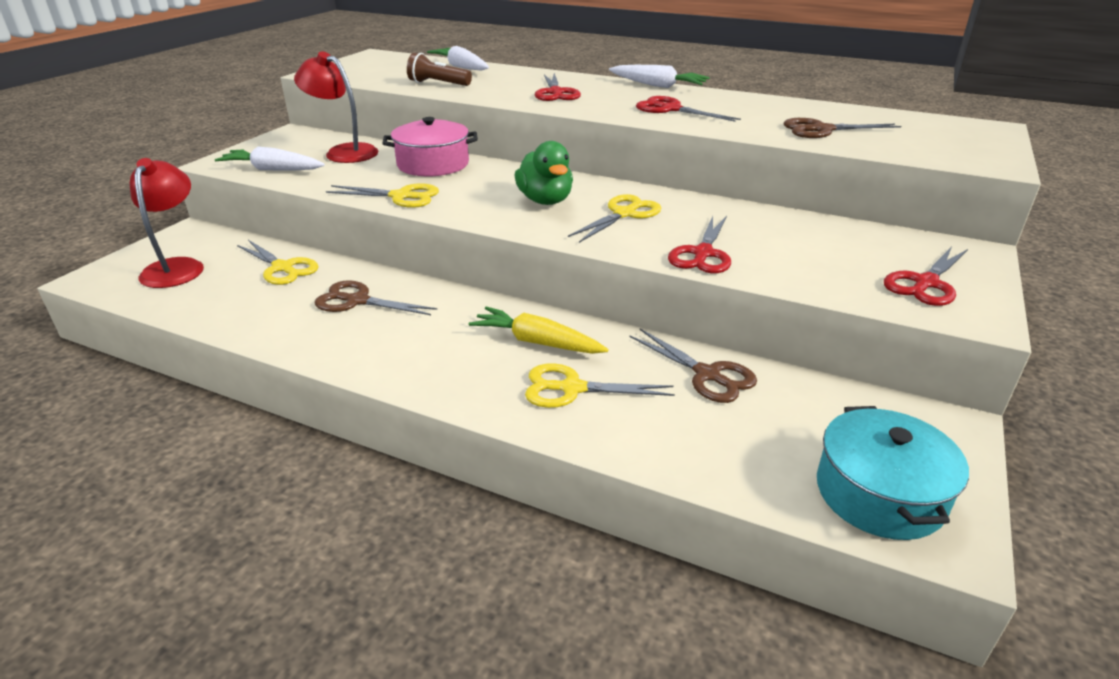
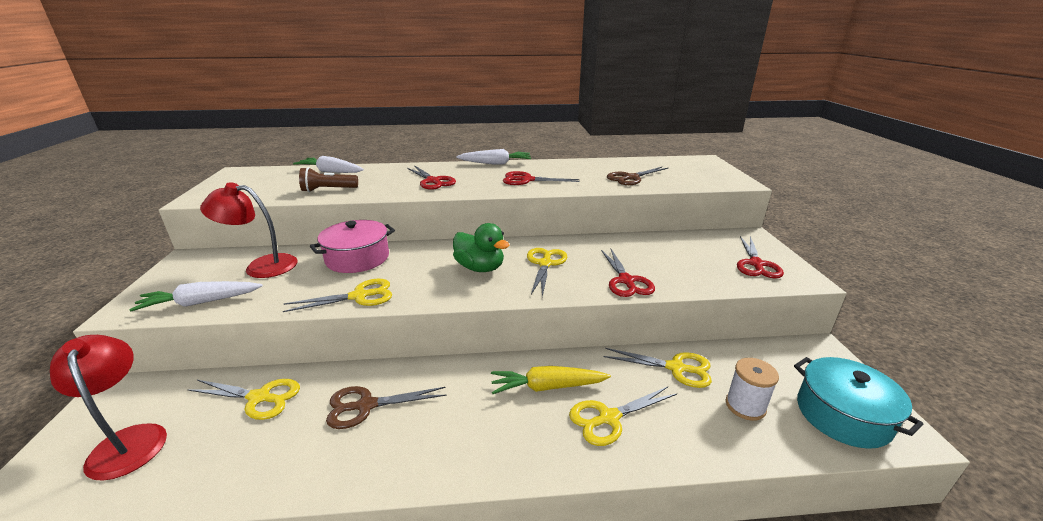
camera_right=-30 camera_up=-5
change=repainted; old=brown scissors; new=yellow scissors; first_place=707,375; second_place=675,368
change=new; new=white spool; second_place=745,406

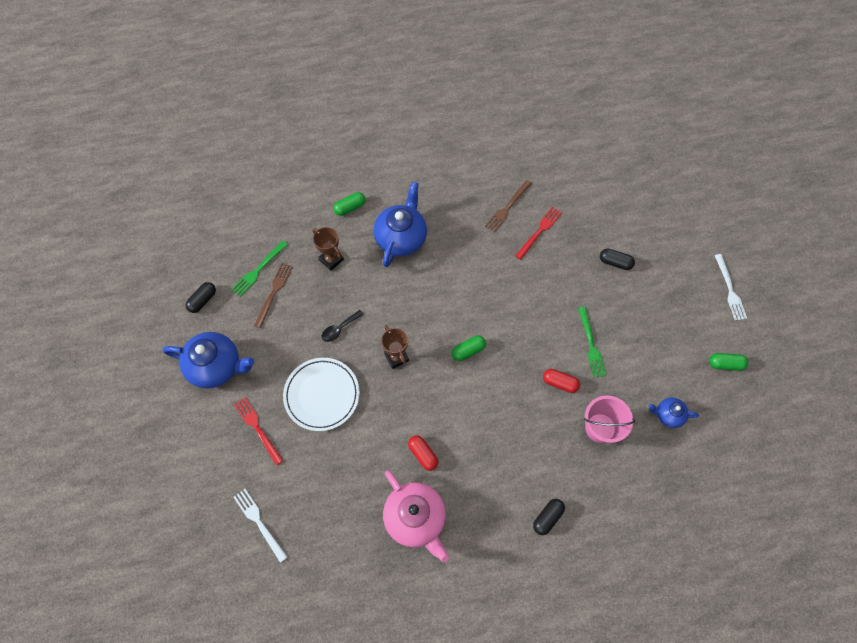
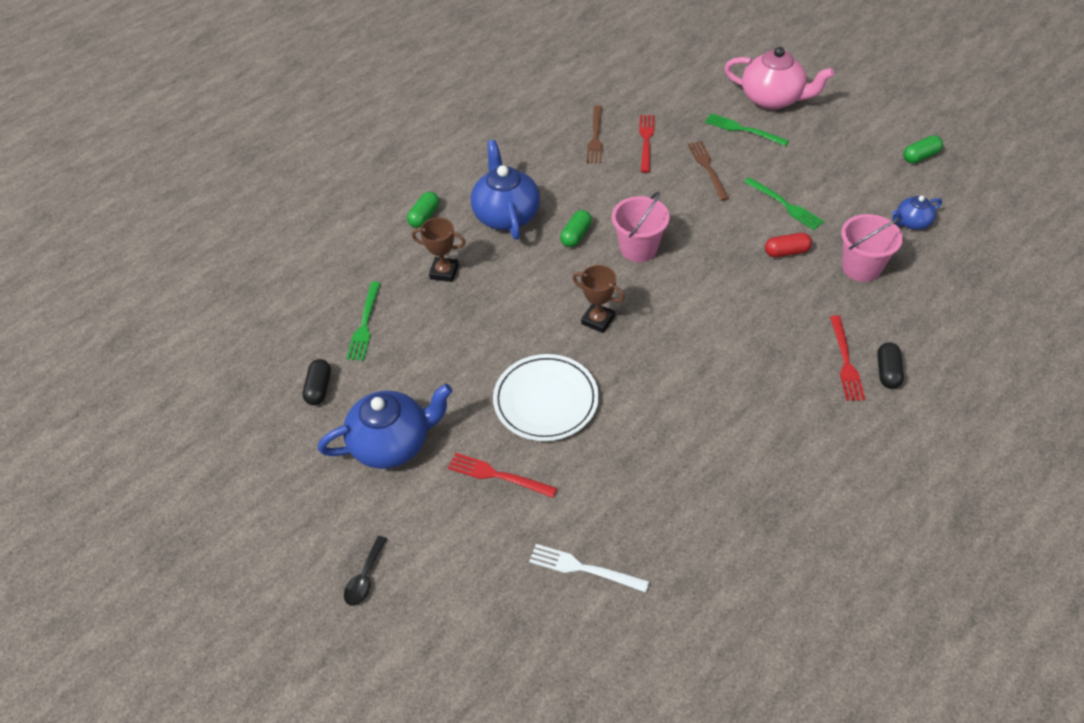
camera_right=-30 camera_up=-15
change=shifted; old=black spoon; first_place=339,329; second_place=365,578
change=shifted; old=green capsule; first_place=468,351; second_place=576,235
change=new; new=pink bucket; second_place=638,248
change=shifted; old=brown fork; first_place=274,292; second_place=707,168
change=swapped; old=black capsule; new=green fork; first_place=615,262; second_place=743,130
change=shifted; old=pink teapot; first_place=415,518; second_place=772,99
change=new; new=red fork; second_place=845,361
change=gone; old=red capsule; first_place=423,454
change=gone; old=white fork; first_place=729,289

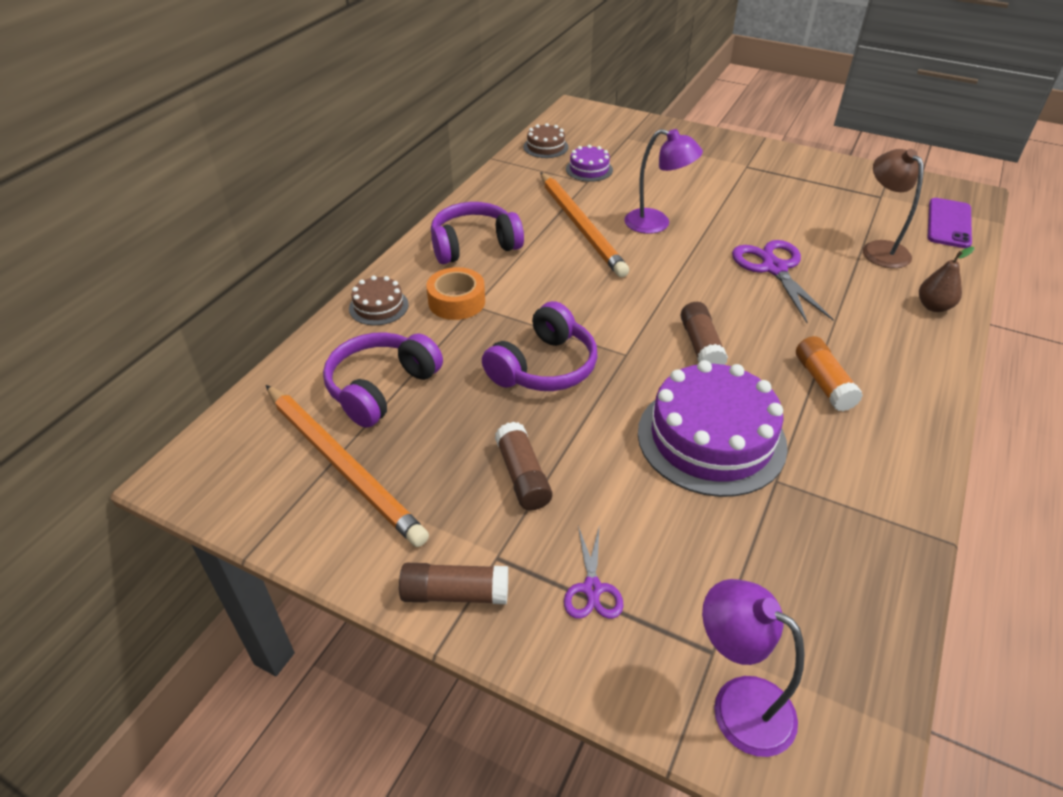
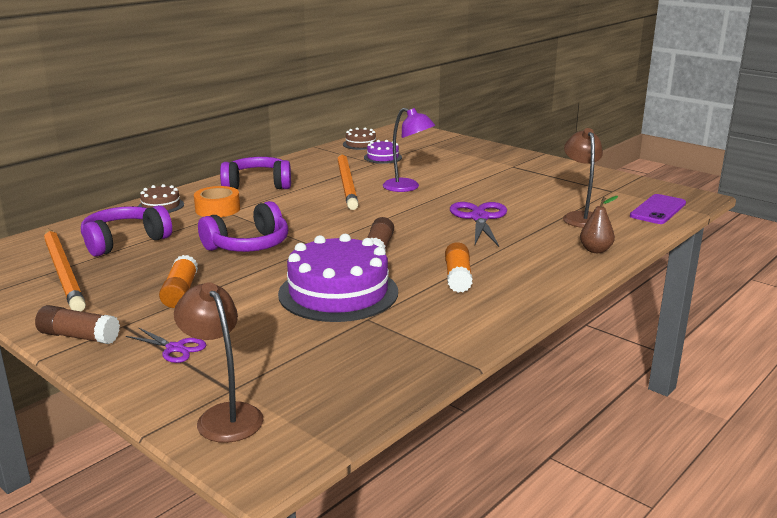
camera_right=15 camera_up=-20
change=rotated; old=purple scissors; first_place=592,589; second_place=175,348; degrees=-75
change=repainted; old=brown glue stick; new=orange glue stick; first_place=522,476; second_place=180,292
change=repainted; old=purple lamp; new=brown lamp; first_place=738,703; second_place=224,415

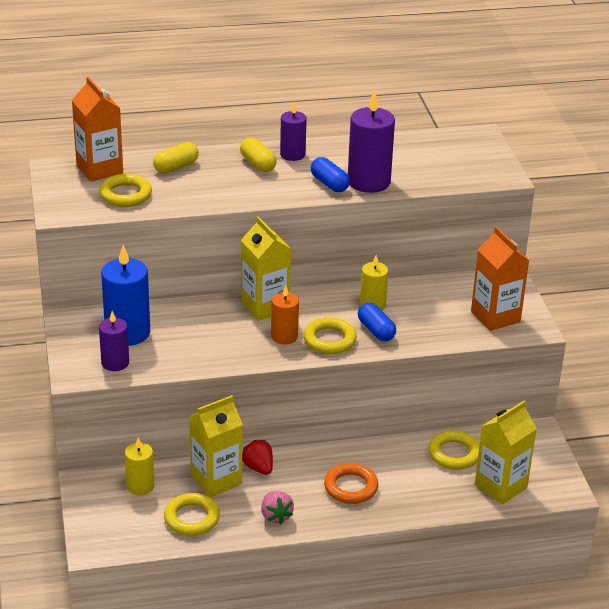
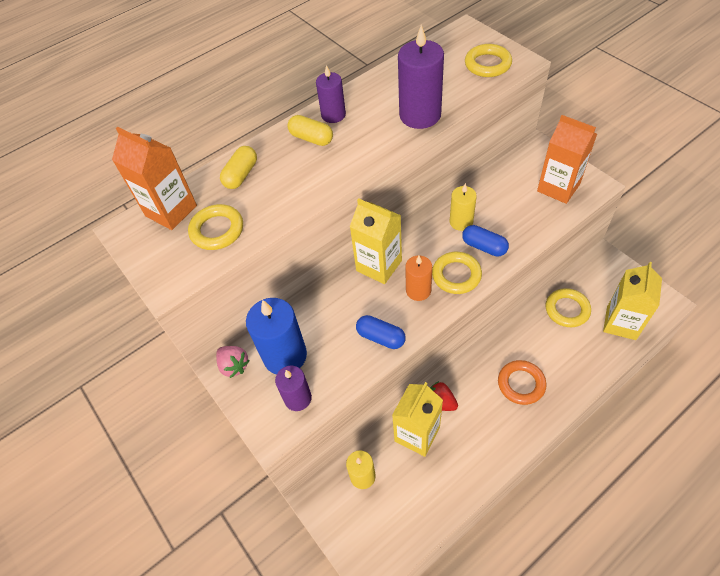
camera_right=-20 camera_up=20
change=shifted; old=pink strawberry; first_place=276,516; second_place=234,366
change=shifted; old=blue capsule; first_place=329,184; second_place=381,337
change=shifted; old=yellow ring; first_place=192,518; second_place=487,64

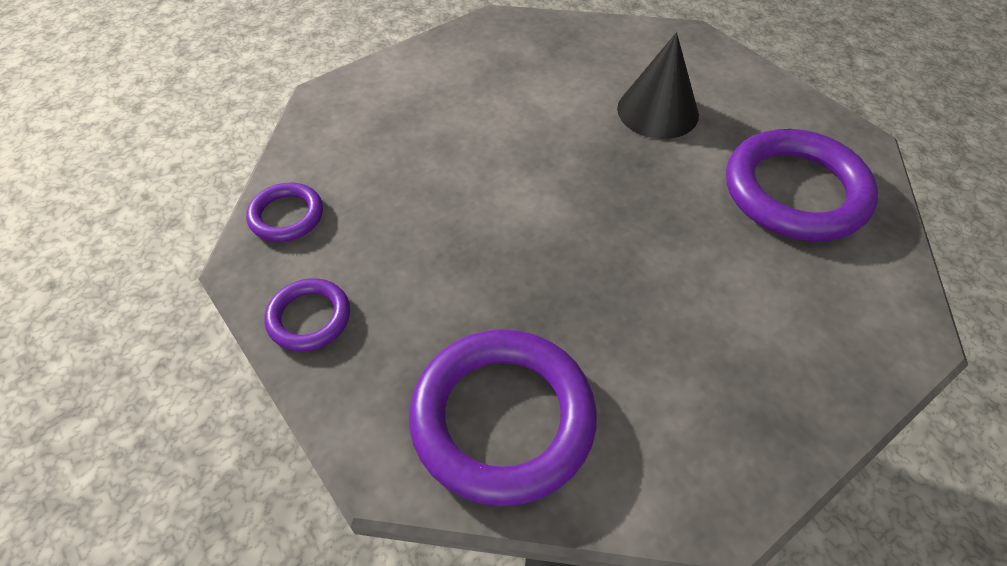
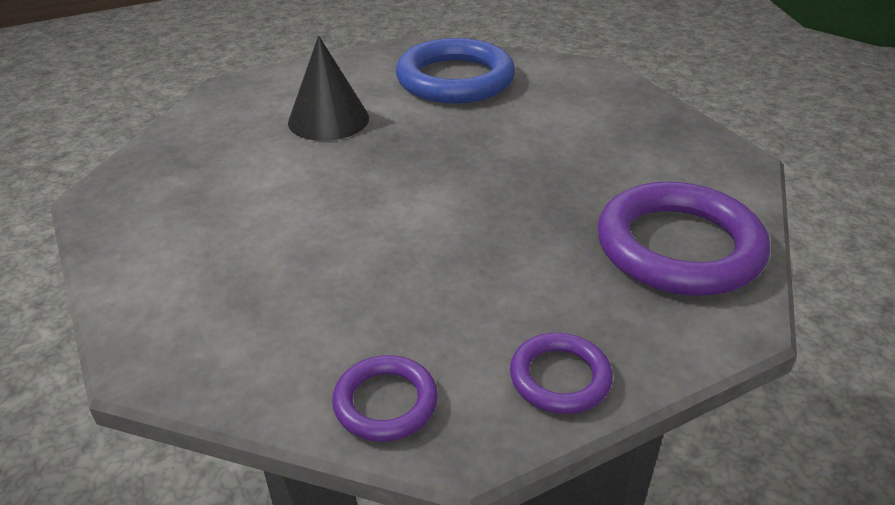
camera_right=-80 camera_up=-15
change=repainted; old=purple ring; new=blue ring; first_place=795,192; second_place=455,79

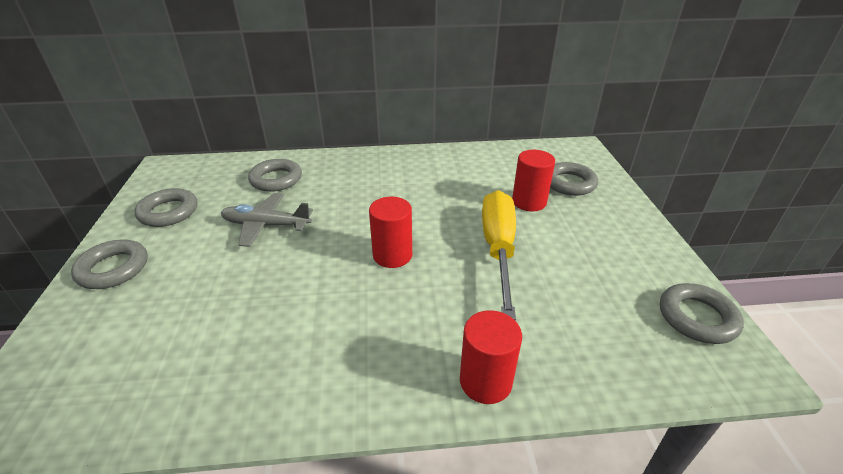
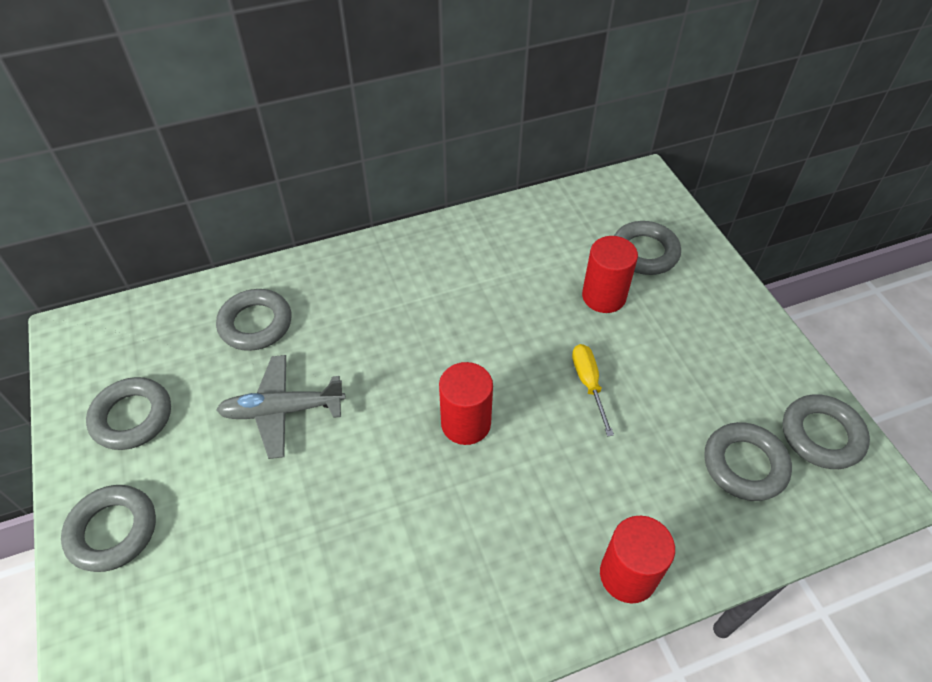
camera_right=-15 camera_up=15
change=scaled; old=yellow screwdriver; first_place=498,249; second_place=588,384; factor=0.49
change=new; new=grey ring; second_place=744,465

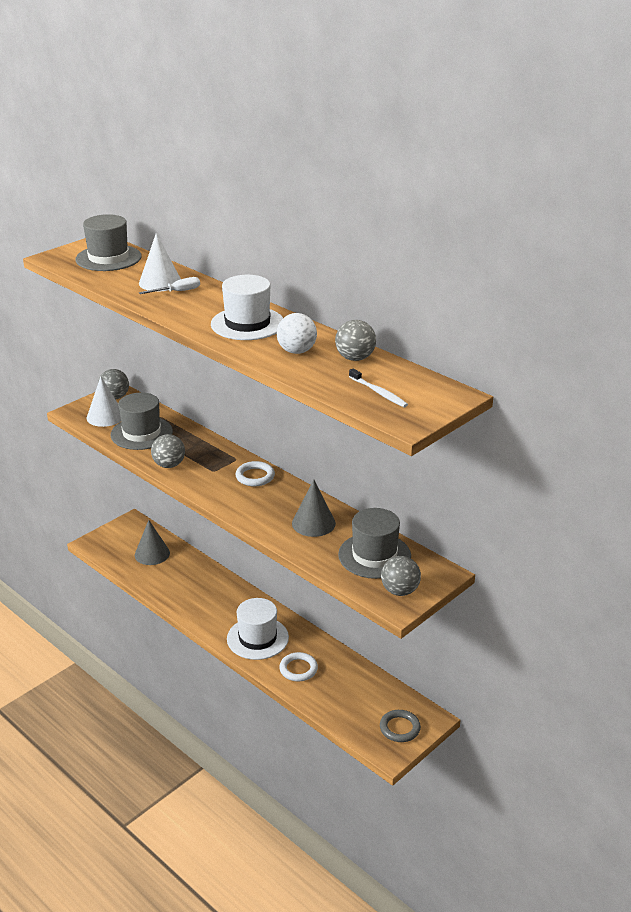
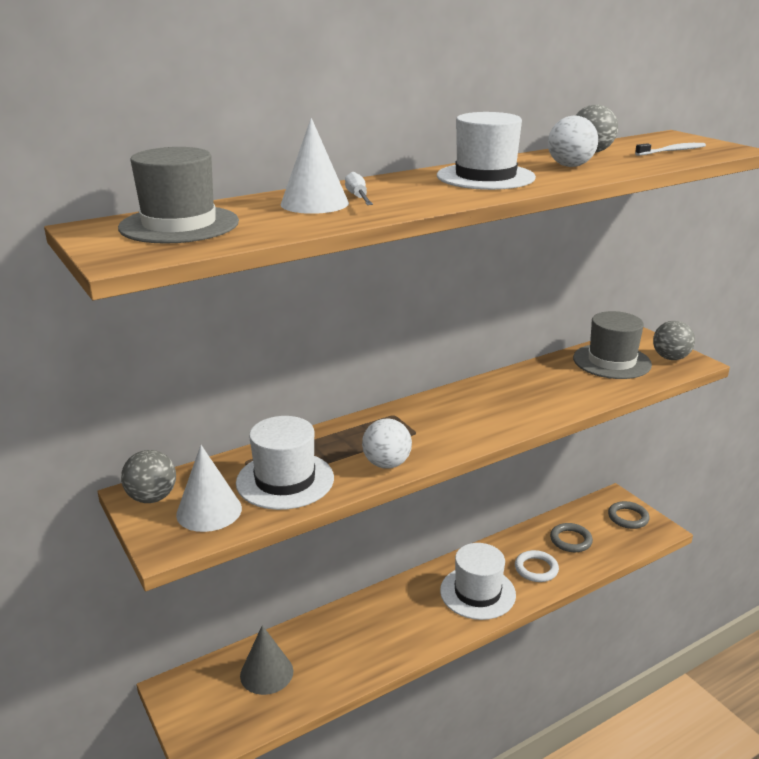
camera_right=-75 camera_up=-5
change=repainted; old=grey hat; new=white hat; first_place=141,433; second_place=285,480
change=repainted; old=grey ball; new=white ball; first_place=169,465; second_place=387,464
change=new; new=grey ring; second_place=570,540
change=gone; old=white ring; first_place=255,476
change=gone; old=grey cone; first_place=313,523

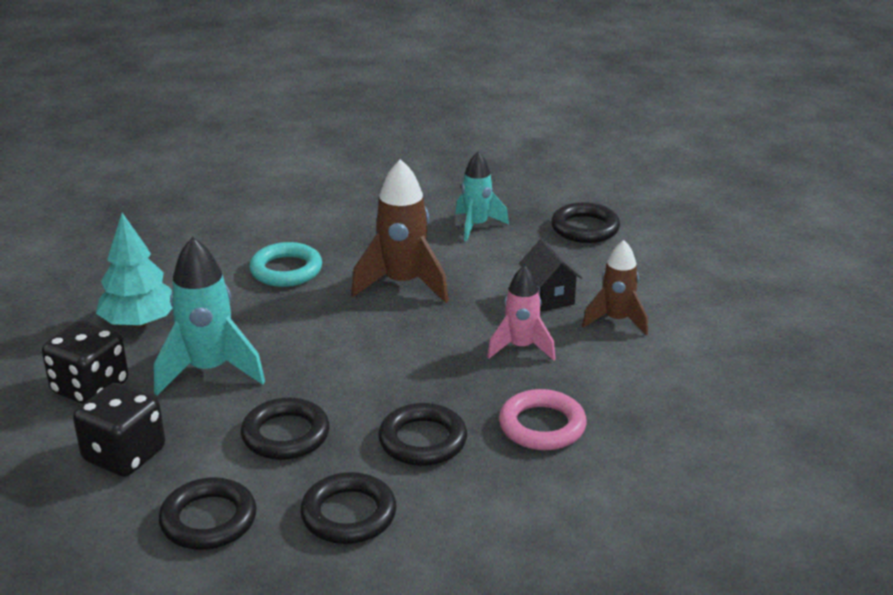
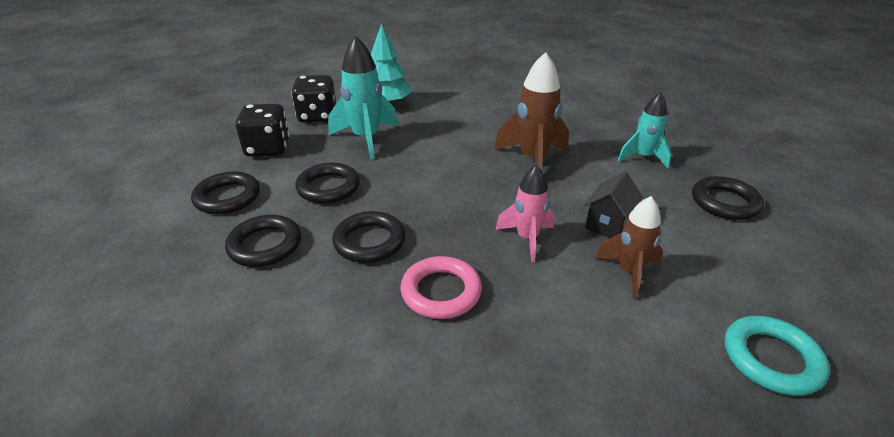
camera_right=55 camera_up=5
change=shifted; old=turquoise ring; first_place=286,270; second_place=771,359

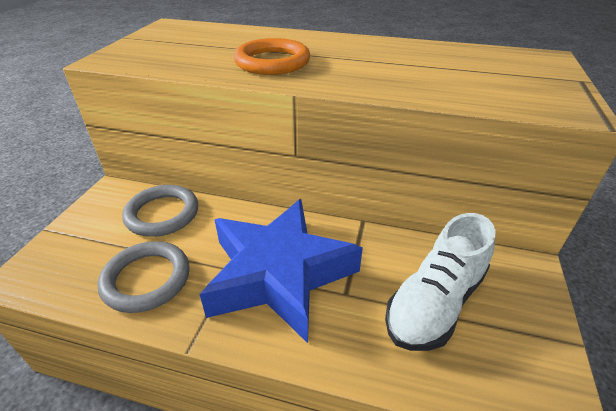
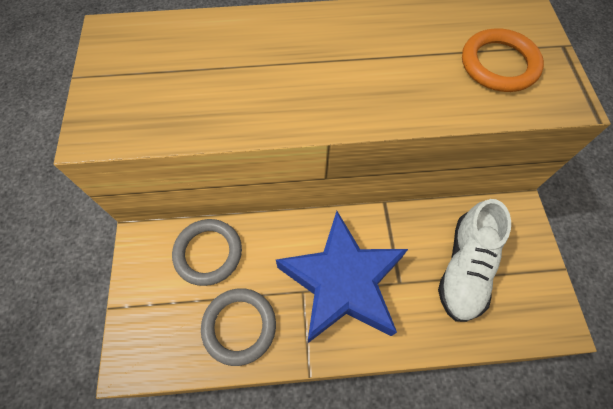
camera_right=-20 camera_up=25
change=shifted; old=orange ring; first_place=272,62; second_place=499,64

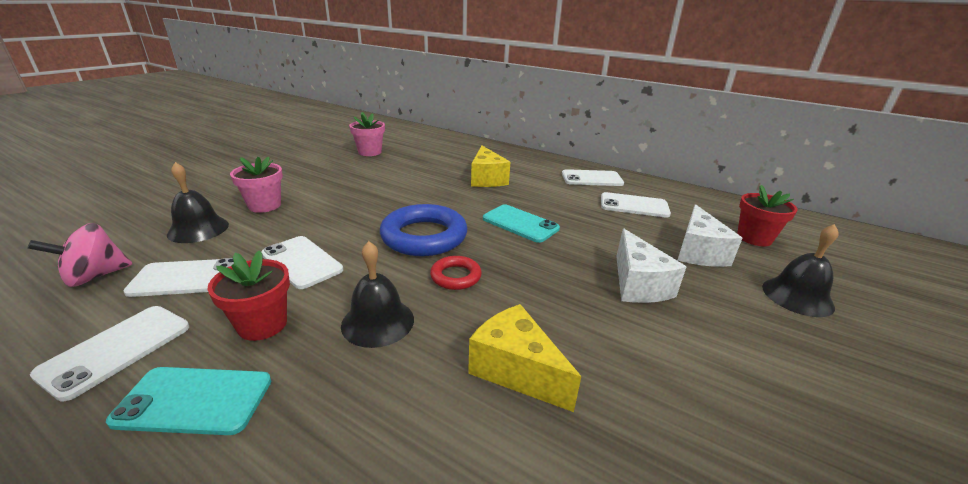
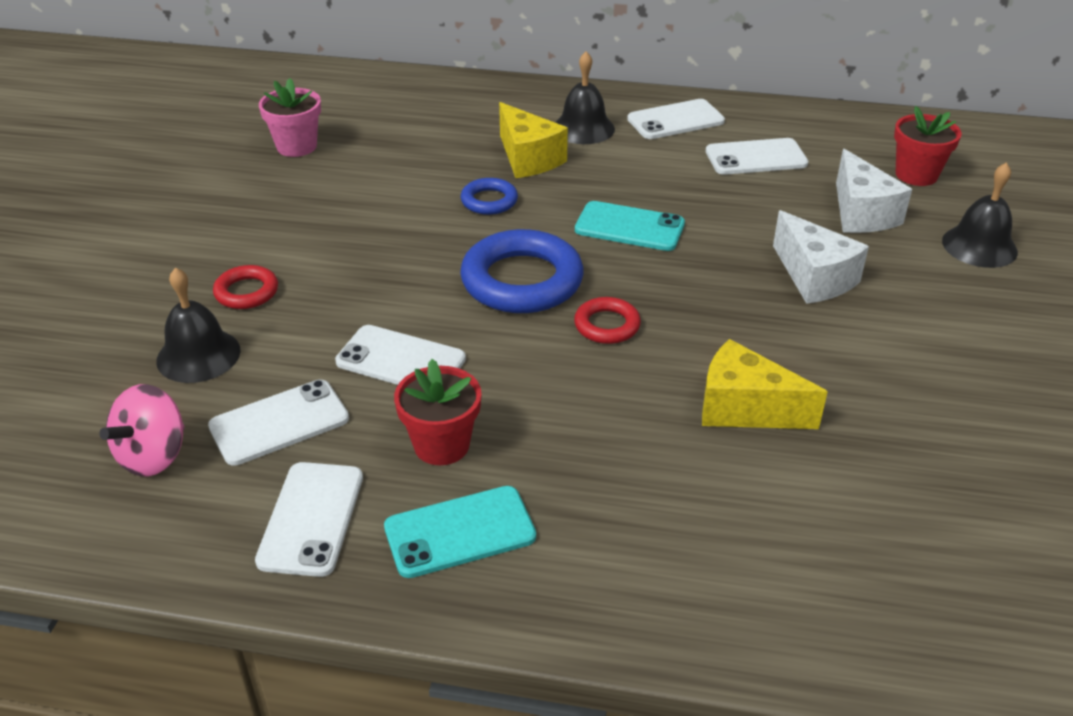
camera_right=-20 camera_up=10
change=swapped; old=pink flower pot; new=red ring; first_place=265,205; second_place=246,292
change=new; new=blue ring; second_place=489,201
change=shifted; old=black bell; first_place=378,322; second_place=583,128

